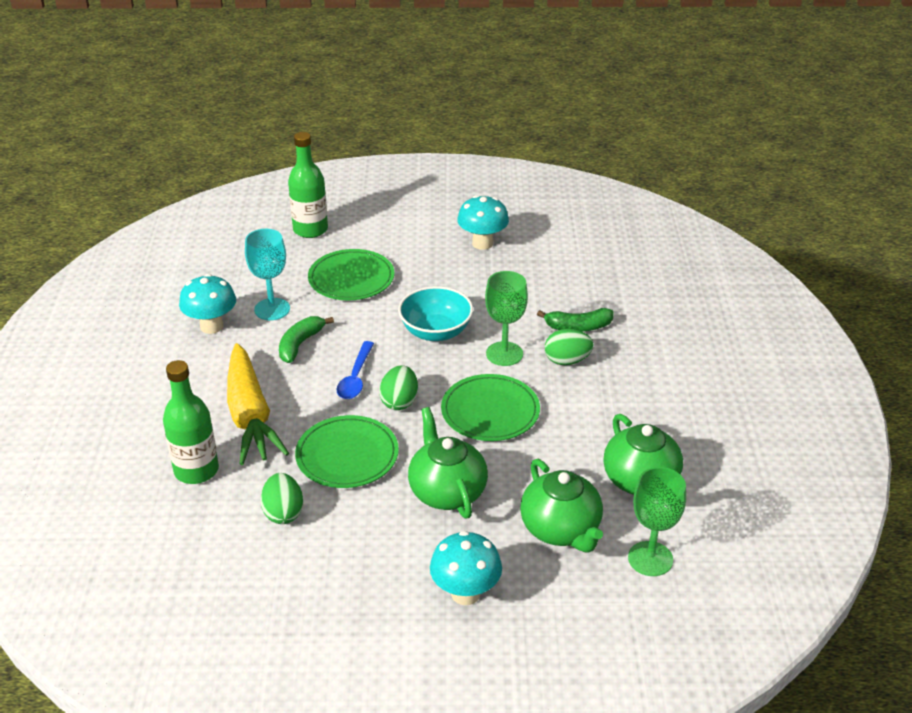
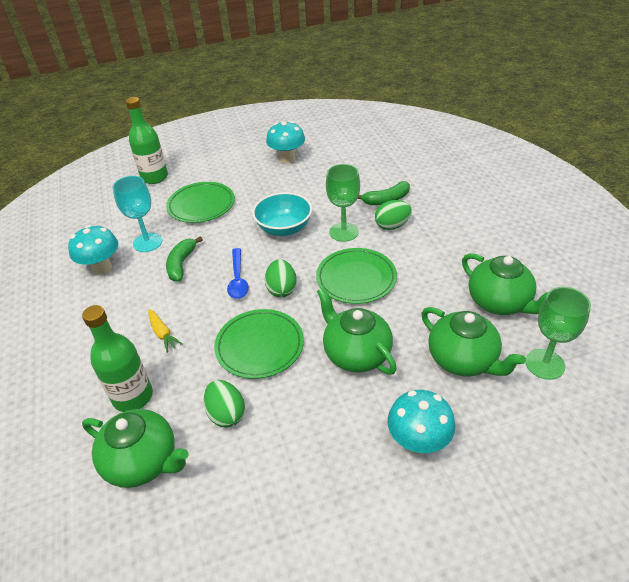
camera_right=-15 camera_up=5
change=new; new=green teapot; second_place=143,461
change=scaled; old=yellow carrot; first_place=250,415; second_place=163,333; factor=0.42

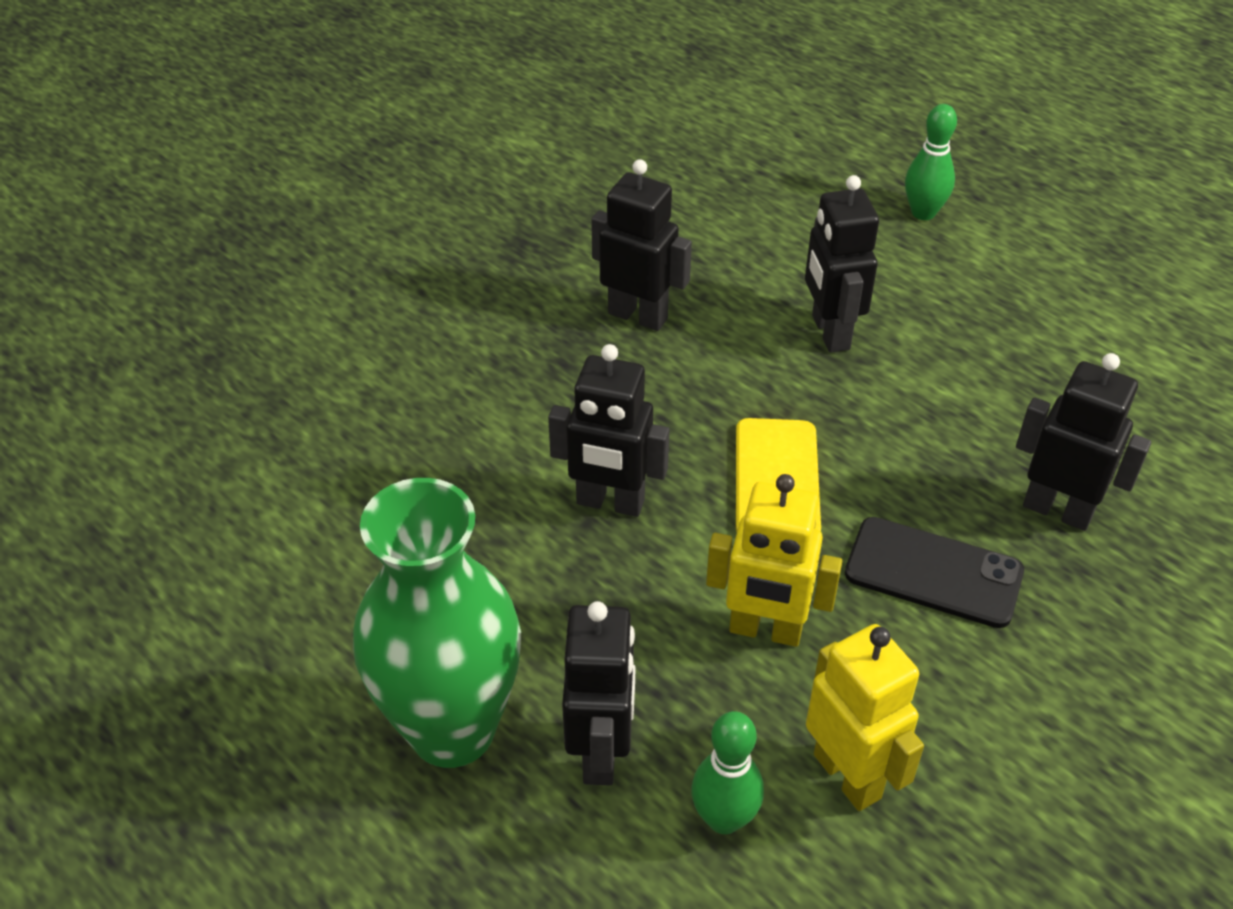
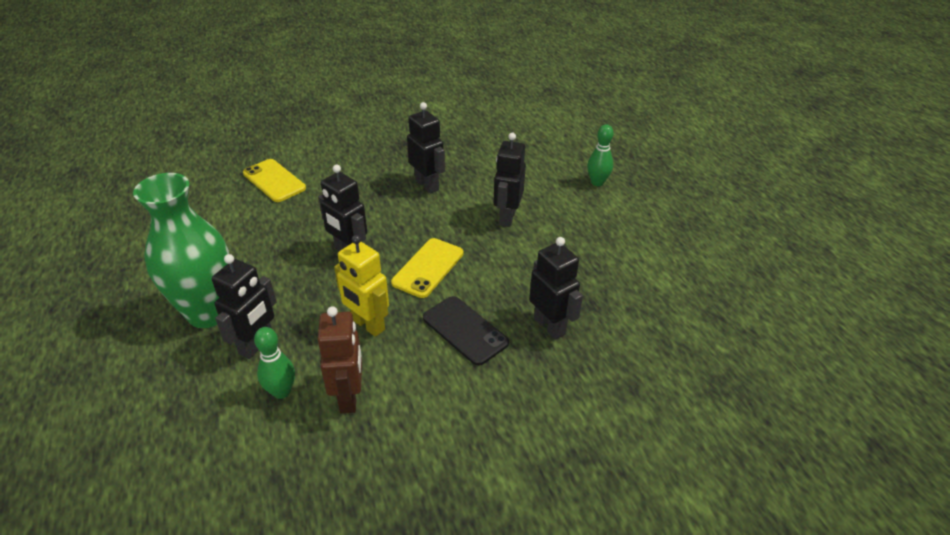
camera_right=25 camera_up=-5
change=new; new=yellow phone; second_place=274,181
change=repainted; old=yellow robot; new=brown robot; first_place=848,775; second_place=349,397

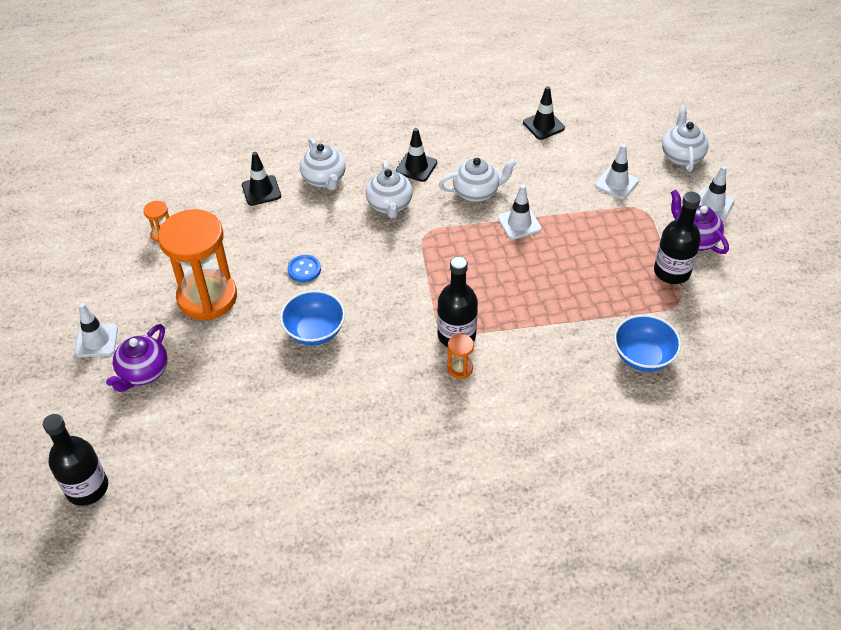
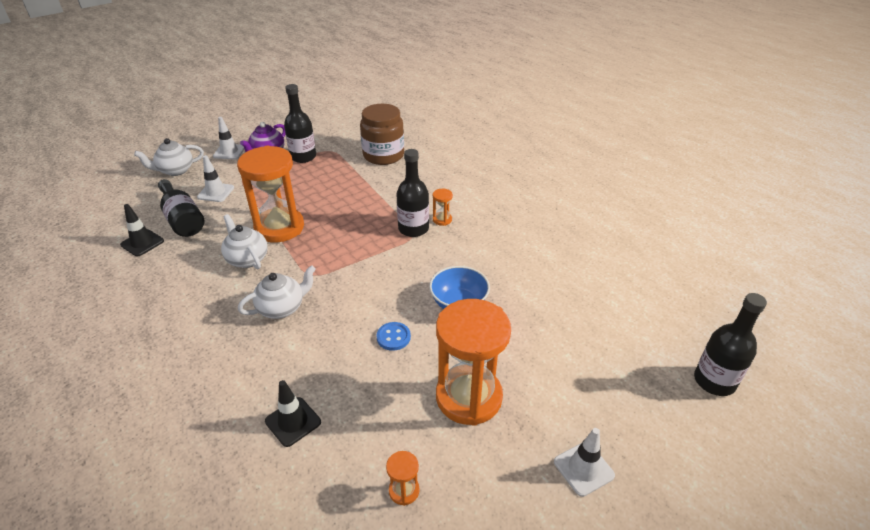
camera_right=-115 camera_up=-10
change=new; new=black bottle; second_place=182,219
change=swapped; old=white traffic cone; new=orange hourglass; first_place=519,223; second_place=279,227
change=swapped; old=blue bowl; new=brown jar; first_place=643,357; second_place=383,155
change=gone; old=purple teapot; first_place=143,373
change=gone; old=white teapot; first_place=324,179
change=gone; old=black traffic cone; first_place=416,167

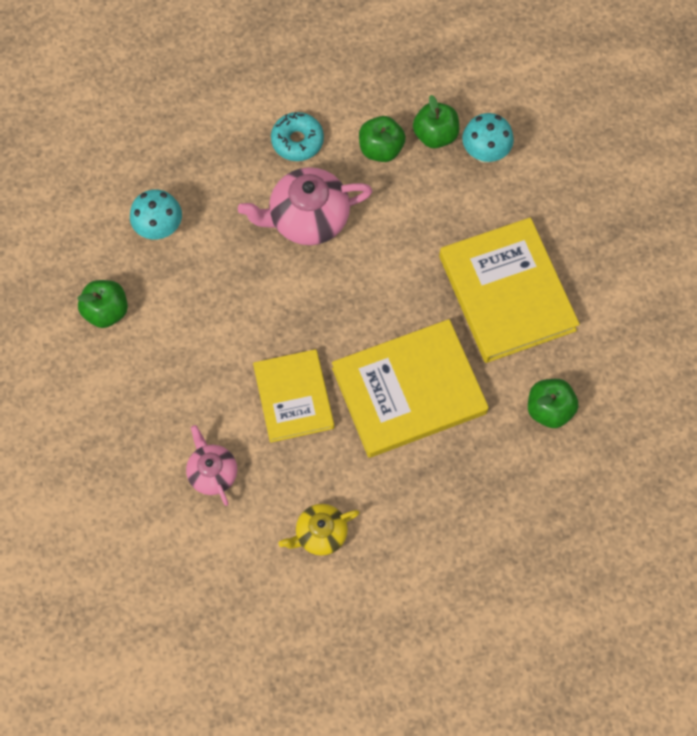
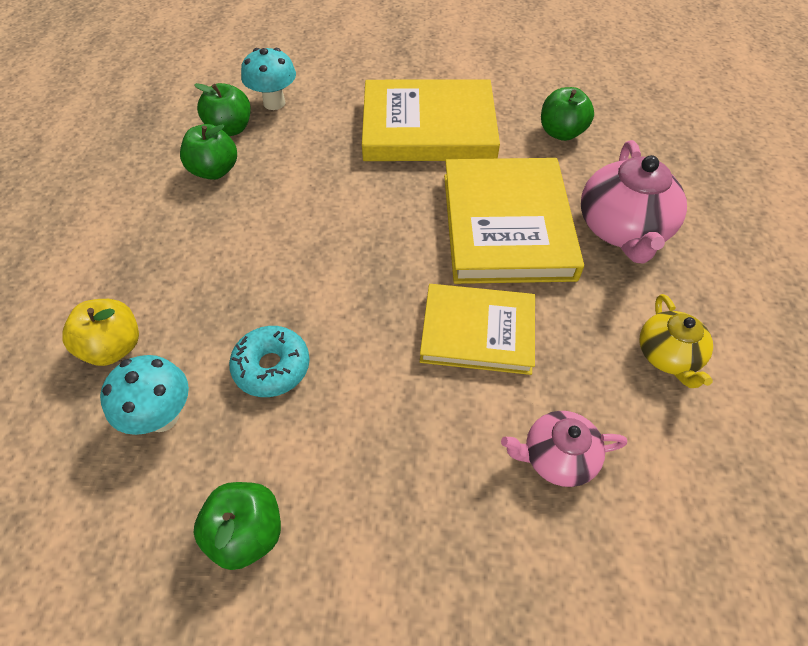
camera_right=-70 camera_up=-15
change=new; new=yellow apple; second_place=114,347
change=shifted; old=turquoise donut; first_place=297,141; second_place=272,367
change=shifted; old=pink teapot; first_place=307,218; second_place=623,229

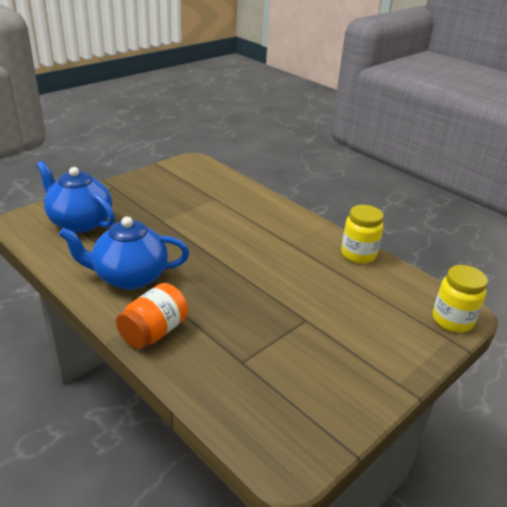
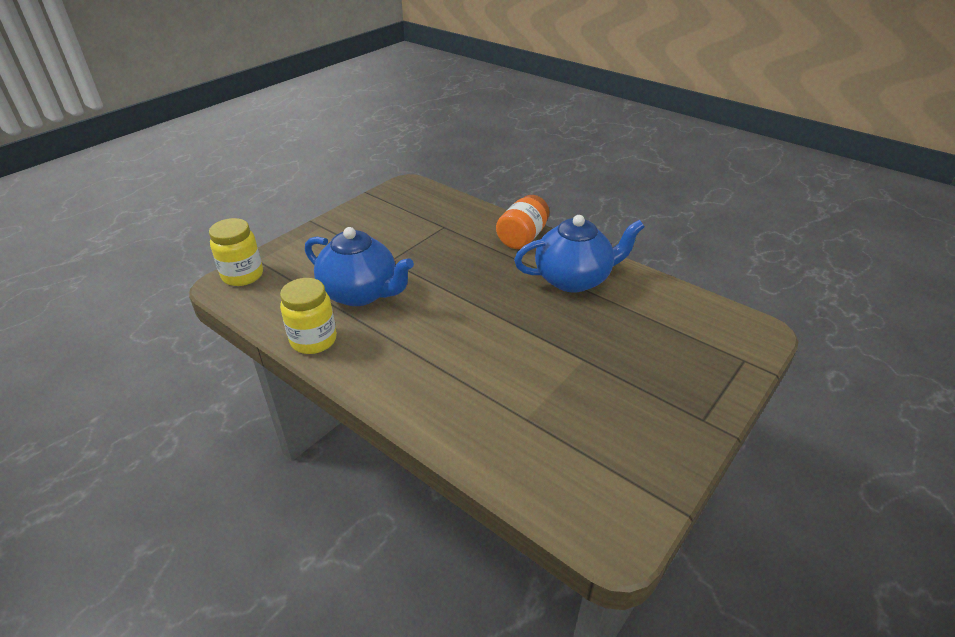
camera_right=175 camera_up=5
change=shifted; old=blue teapot; first_place=80,222; second_place=361,293

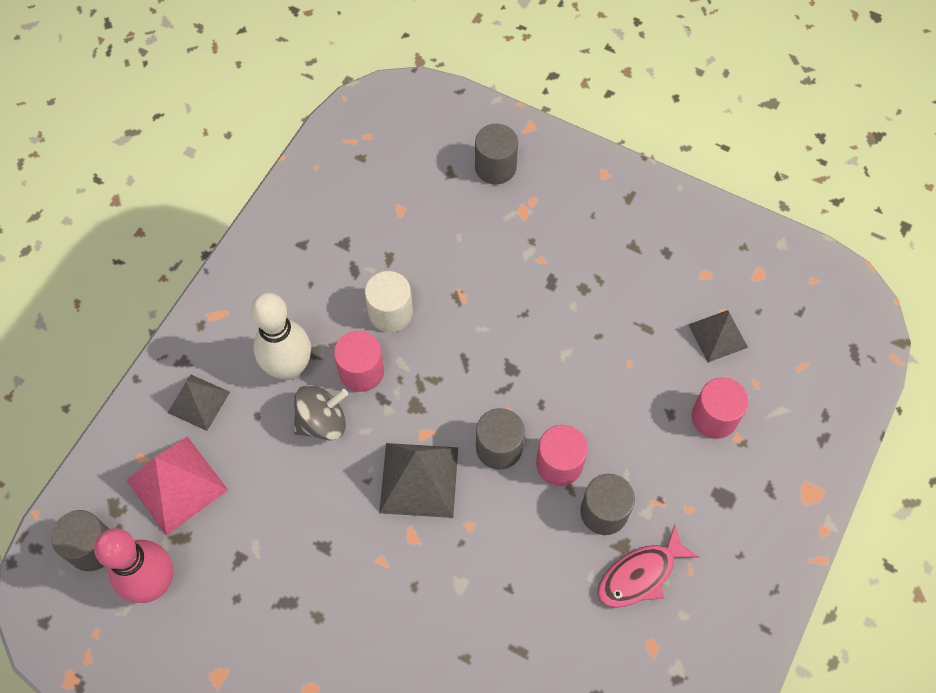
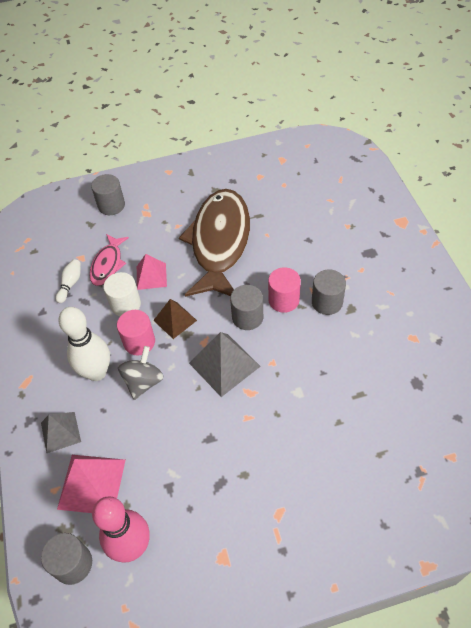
camera_right=-40 camera_up=-10
change=new; new=white bowling pin; second_place=70,284
change=shifted; old=pink fish; first_place=640,575; second_place=108,264
change=new; new=pink pyramid; second_place=151,276
change=new; new=brown pyramid; second_place=175,320
change=new; new=brown fish; second_place=219,242
change=gone; old=grey pyramid; first_place=718,336
change=gone; old=pink cylinder; first_place=714,417

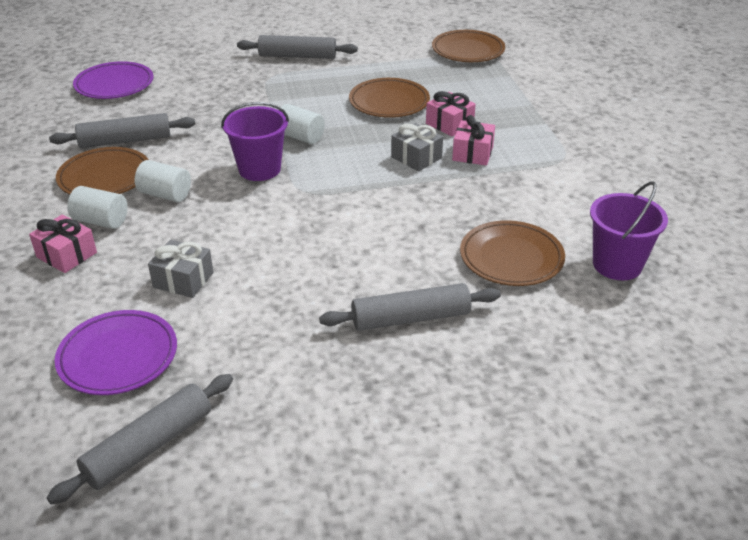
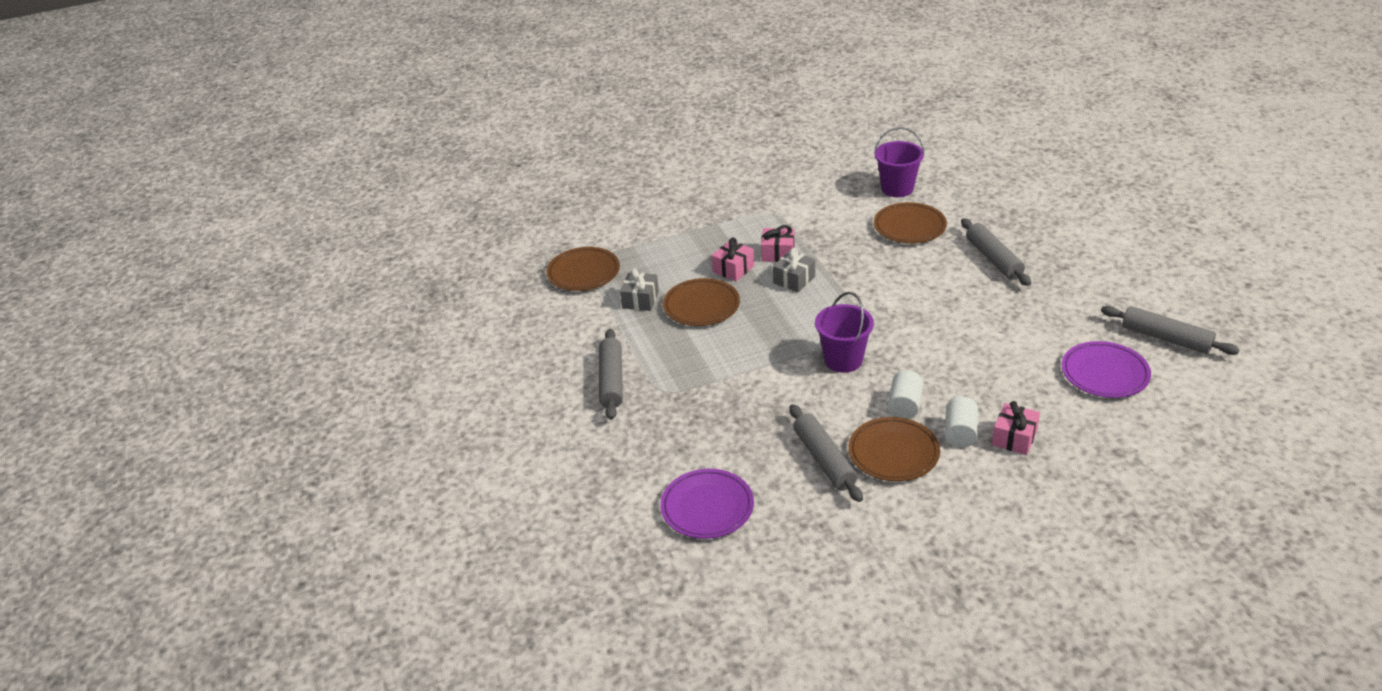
camera_right=-95 camera_up=0
change=shifted; old=grey gift; first_place=183,280; second_place=640,300
change=gone; old=white cylinder; first_place=300,137

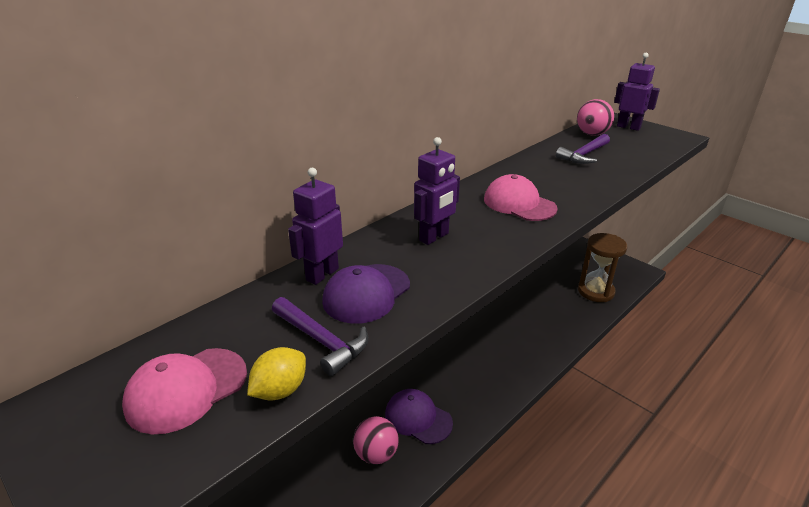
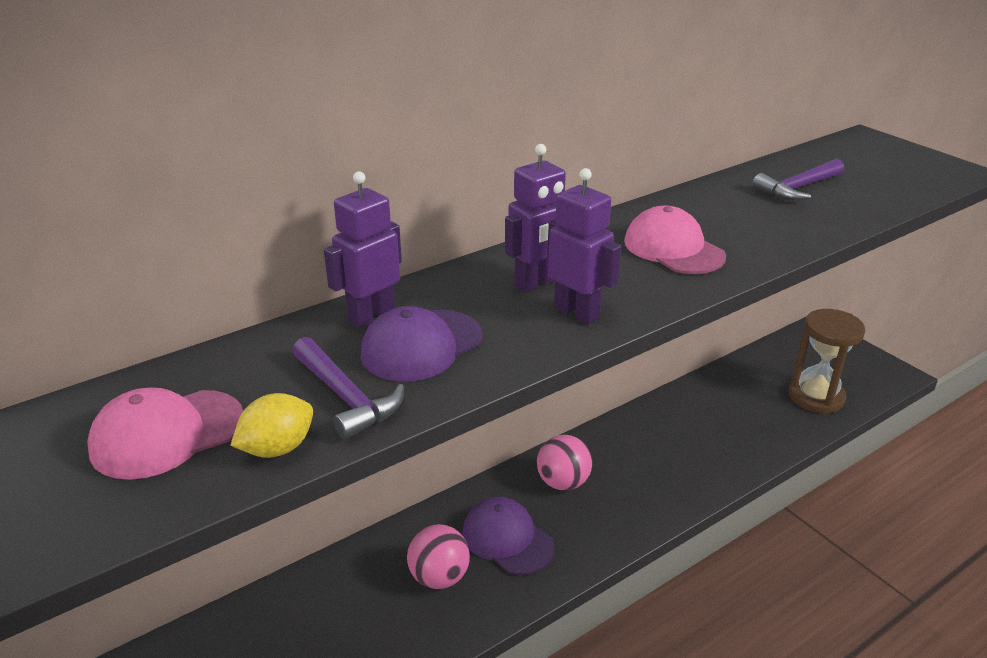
camera_right=10 camera_up=0
change=shifted; old=pink ball; first_place=591,134; second_place=563,482
change=shifted; old=purple robot; first_place=628,127; second_place=577,312

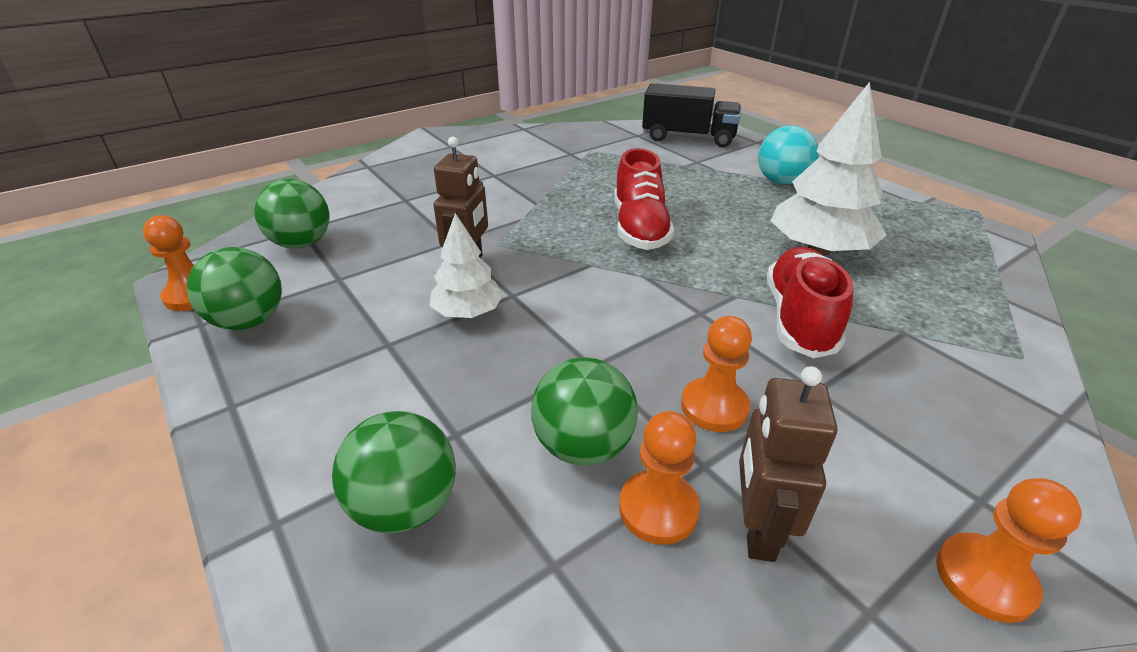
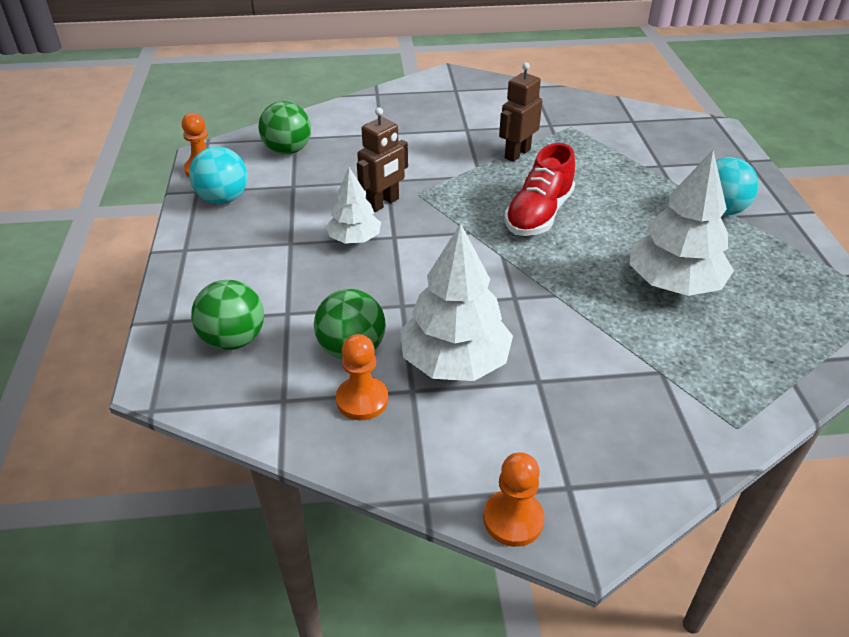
camera_right=30 camera_up=5
change=repainted; old=green ball; new=turquoise ball; first_place=249,321; second_place=223,199
change=swapped; old=orange pawn; new=white tree; first_place=714,407; second_place=455,361
change=shifted; old=brown robot; first_place=757,529; second_place=517,154
change=gone; old=black truck; first_place=688,138
change=gone; old=red shoe; first_place=799,318

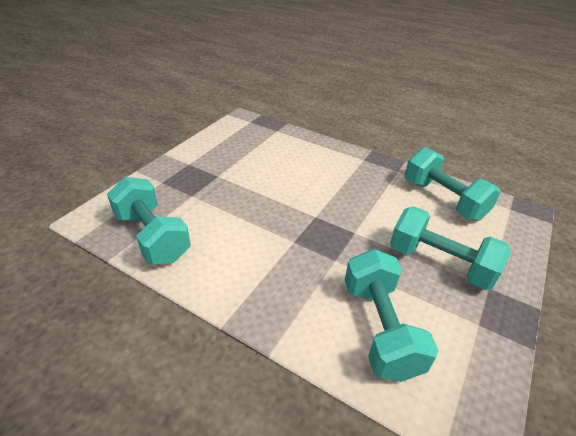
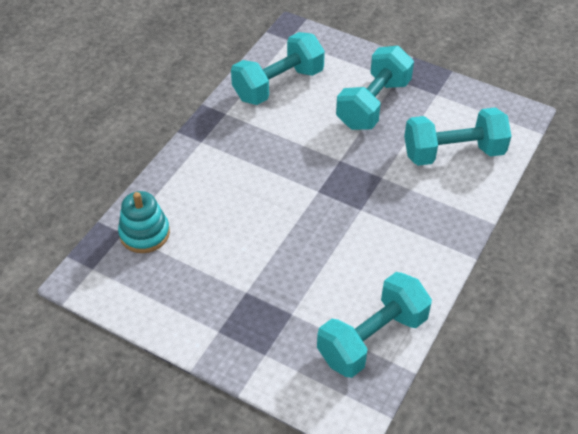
camera_right=-90 camera_up=10
change=new; new=turquoise stacking toy; second_place=144,233

